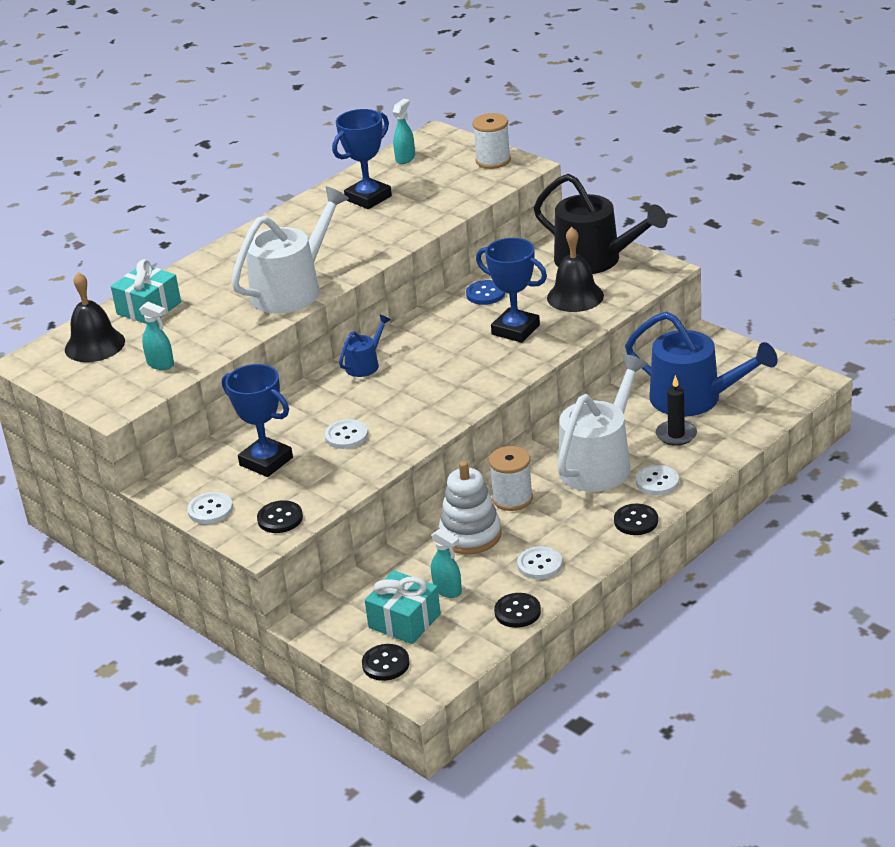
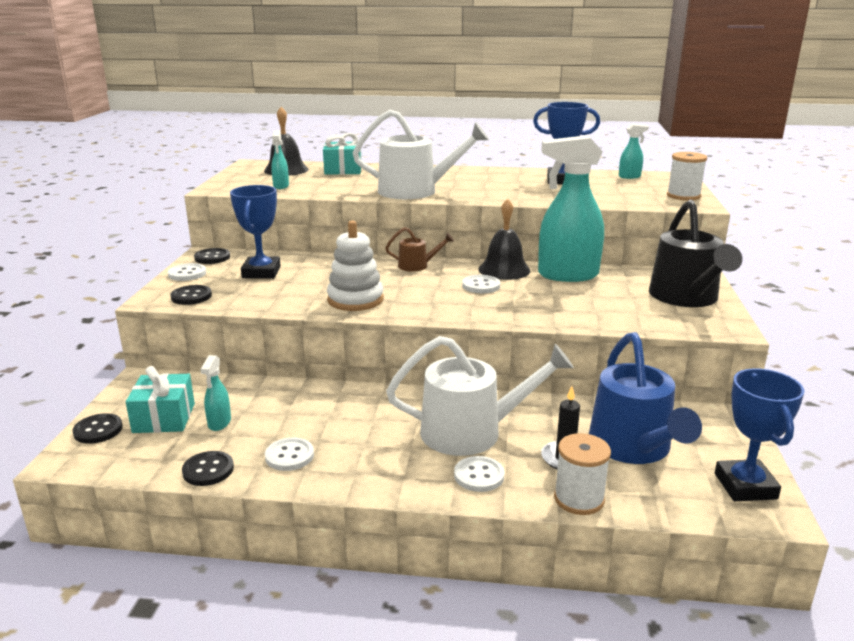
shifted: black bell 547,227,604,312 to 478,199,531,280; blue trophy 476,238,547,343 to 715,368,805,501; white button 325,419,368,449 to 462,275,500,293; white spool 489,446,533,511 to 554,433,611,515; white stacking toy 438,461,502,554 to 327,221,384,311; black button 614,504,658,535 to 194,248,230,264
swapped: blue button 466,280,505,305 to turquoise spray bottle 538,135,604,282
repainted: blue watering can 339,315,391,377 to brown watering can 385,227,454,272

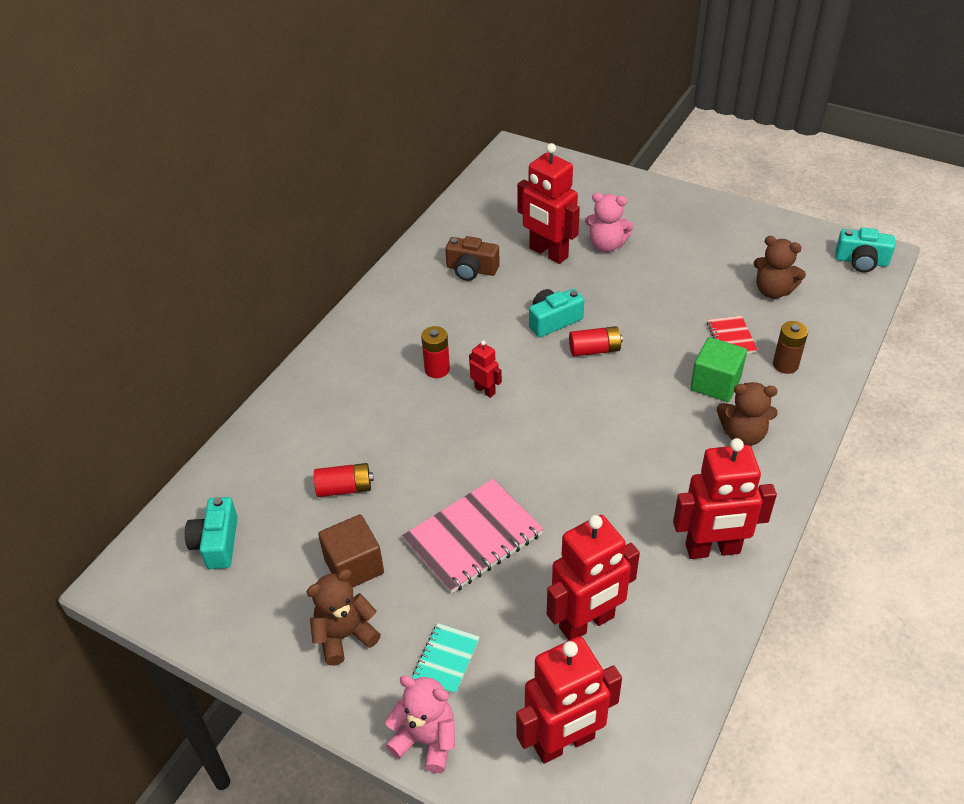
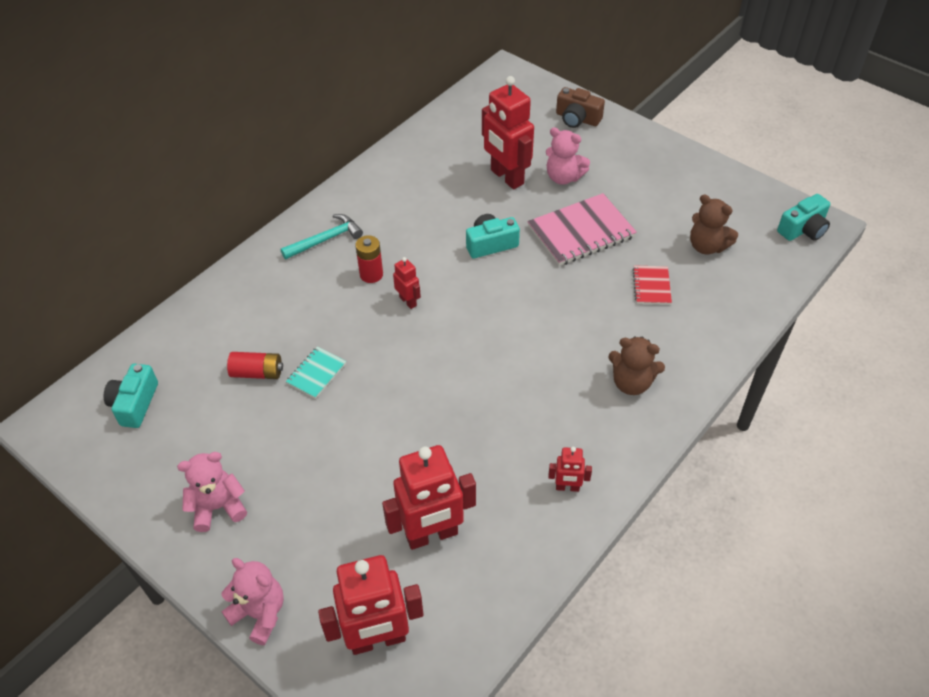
gone: brown battery 773,321,808,374; red battery 569,326,623,357; green cube 690,337,747,402; brown cube 318,514,384,588
new: turquoise hammer 280,214,363,259
shifted: brown camera 445,236,500,281 to 556,87,605,128; pink notebook 402,479,543,594 to 527,193,637,266; turquoise notebook 412,623,480,694 to 286,346,346,399
repainted: brown teddy bear 306,569,381,666 to pink teddy bear 177,452,247,532
rotated: turquoise camera 835,227,895,272 = 777,194,830,241 60 degrees counterclockwise
scaled: red robot 673,438,777,559 = 548,447,592,492 x0.48

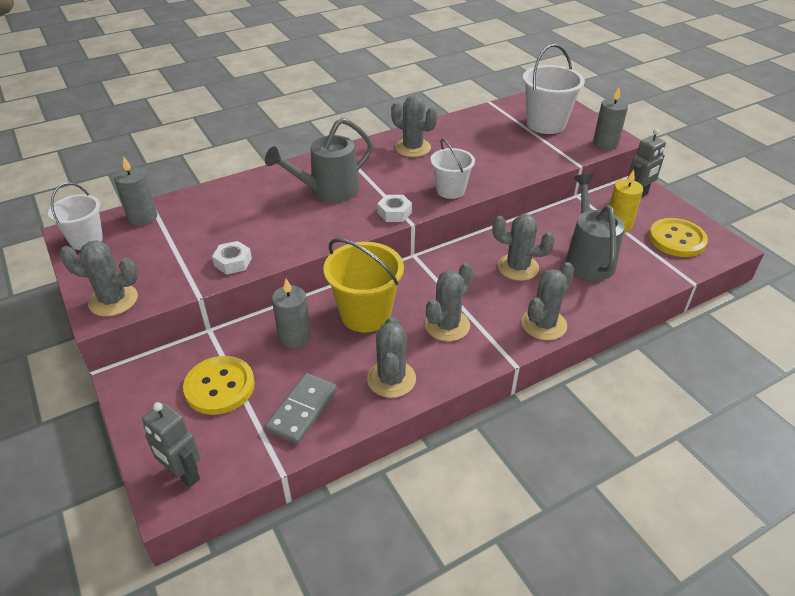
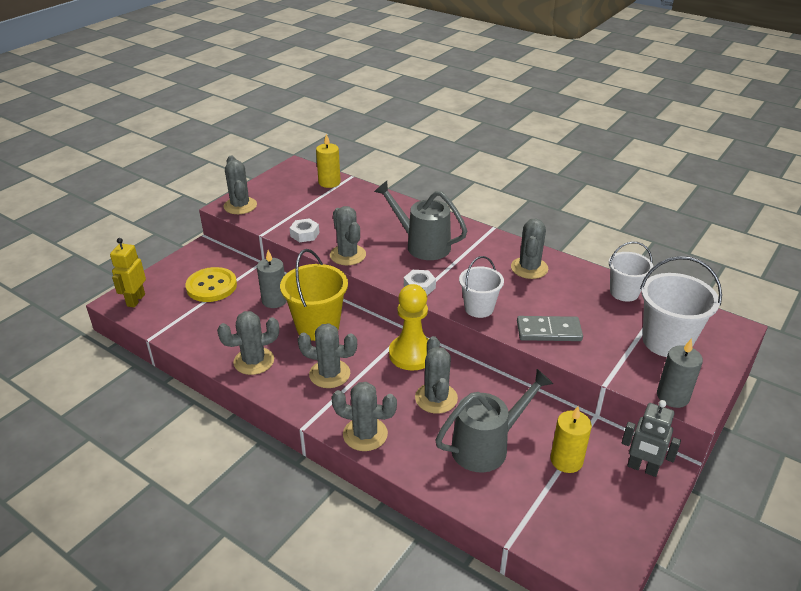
gone: yellow button 649,218,708,257
new: grey cactus 330,206,366,265; yellow pawn 389,284,428,371
shifted: white bucket 48,183,103,250 to 608,241,653,302; grey domino 265,373,337,444 to 517,316,583,341
repainted: grey candle 114,156,157,225 to yellow candle 316,134,341,188; grey robot 142,402,200,487 to yellow robot 110,238,146,307

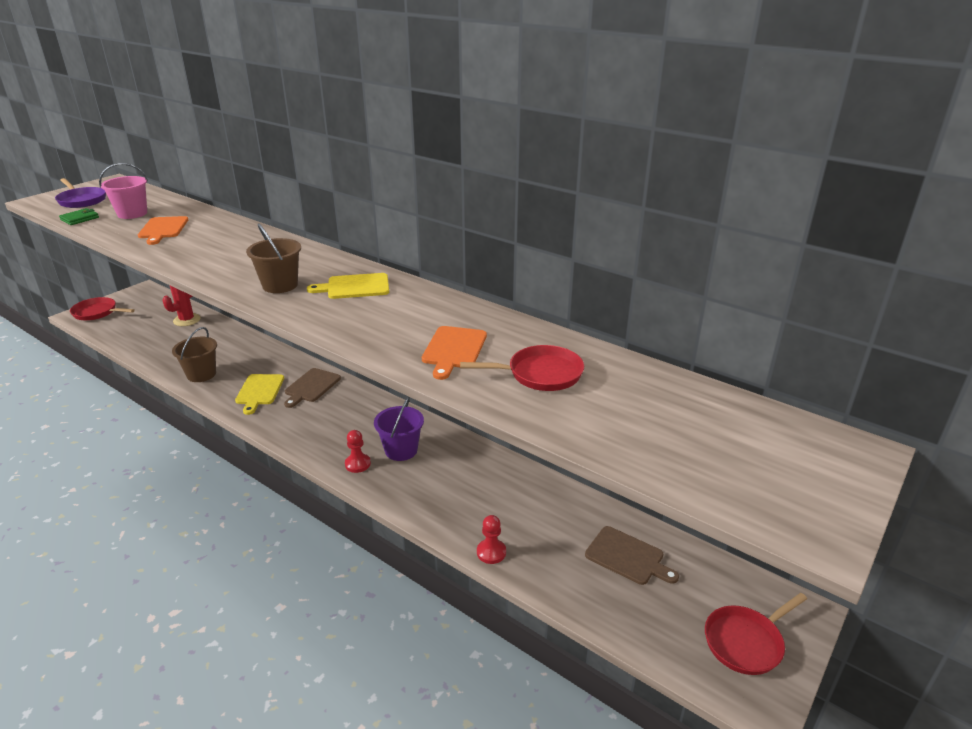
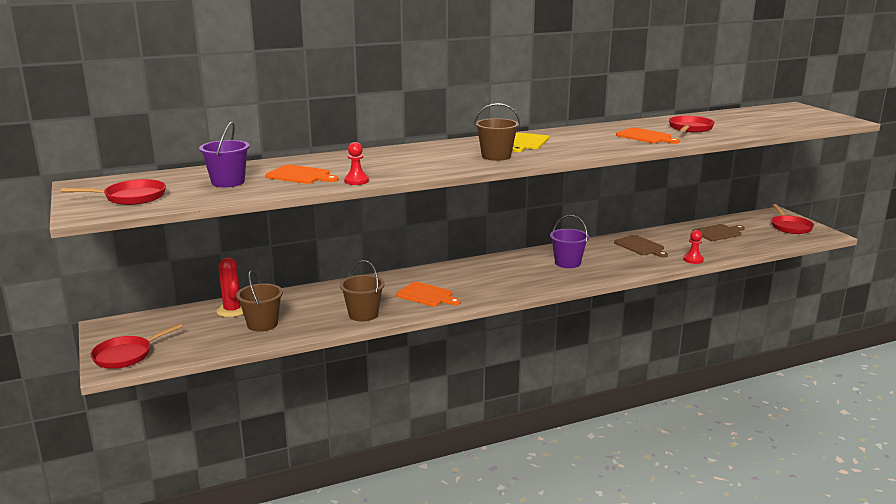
gone: green wallet 59,208,99,225
new: brown bucket 236,270,283,332
shifted: brown cutting board 284,368,341,408 to 614,235,668,258; red pawn 345,430,371,473 to 344,142,369,185
repainted: pink bucket 99,163,148,219 to purple bucket 199,122,250,187; purple pan 55,178,106,208 to red pan 61,179,166,205; yellow cutting board 235,374,284,415 to orange cutting board 396,282,461,306

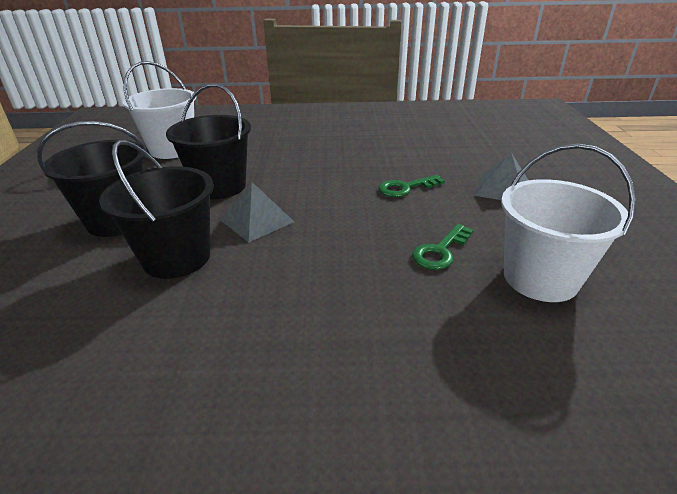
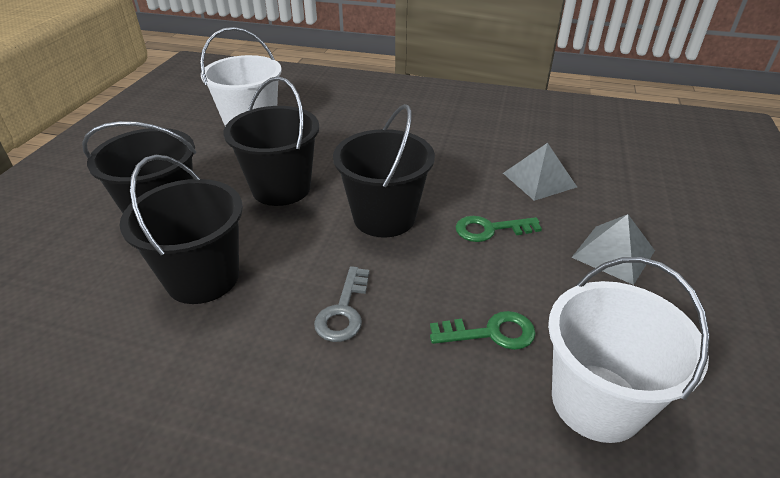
new: black bucket 333,104,435,238; grey key 314,266,369,342
shifted: grey pyramid 221,182,294,242 to 503,143,577,201
rotated: green key 412,224,473,270 = 430,311,536,350 150 degrees counterclockwise

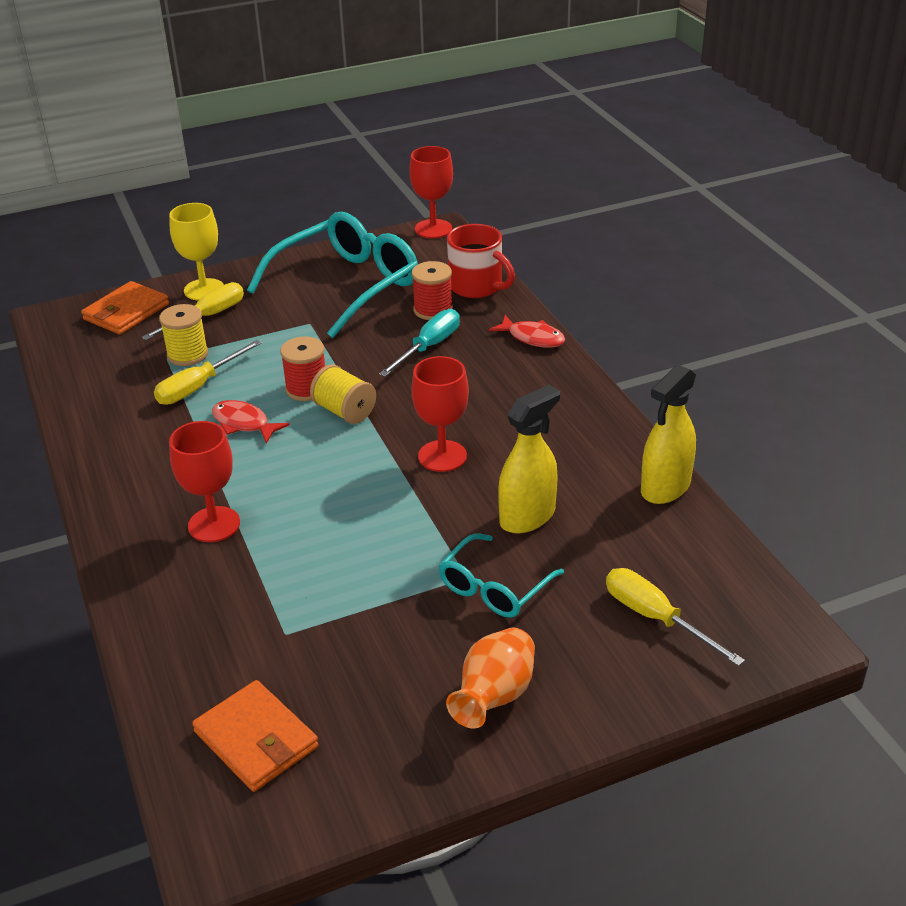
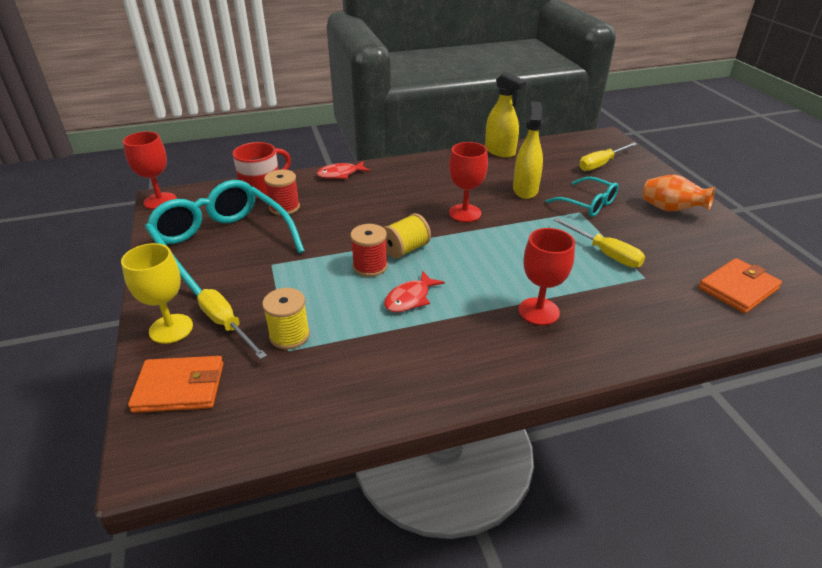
gone: turquoise screwdriver 379,309,460,377
shifted: yellow screwdriver 154,340,261,405 to 553,218,645,268
rotated: orange wallet 81,281,169,334 = 128,356,224,413 45 degrees counterclockwise; red fish 489,315,565,348 = 317,161,370,179 150 degrees counterclockwise; yellow spray bottle 498,385,560,533 = 513,101,543,199 45 degrees clockwise

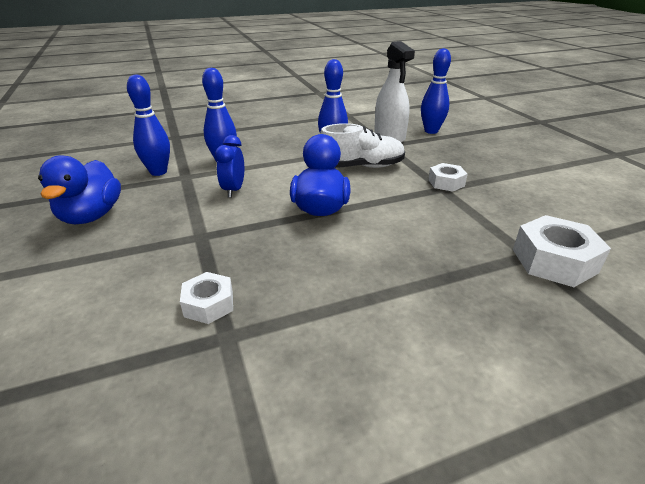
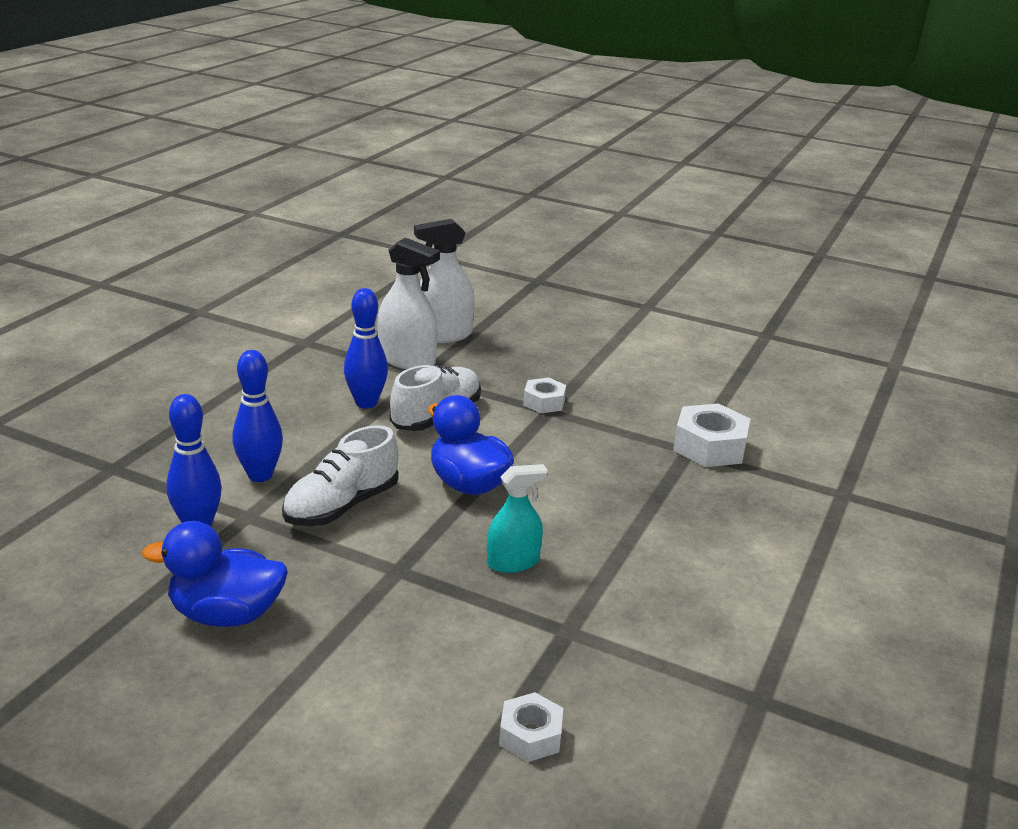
new: turquoise spray bottle 487,464,548,573
shifted: white nut 180,272,233,324 to 499,692,563,762
swapped: blue bowling pin 421,48,451,134 to white spray bottle 414,219,475,343; blue clock 215,135,244,198 to white shoe 282,425,399,526
rotated: blue duck 38,155,121,224 = 142,521,288,627 135 degrees clockwise

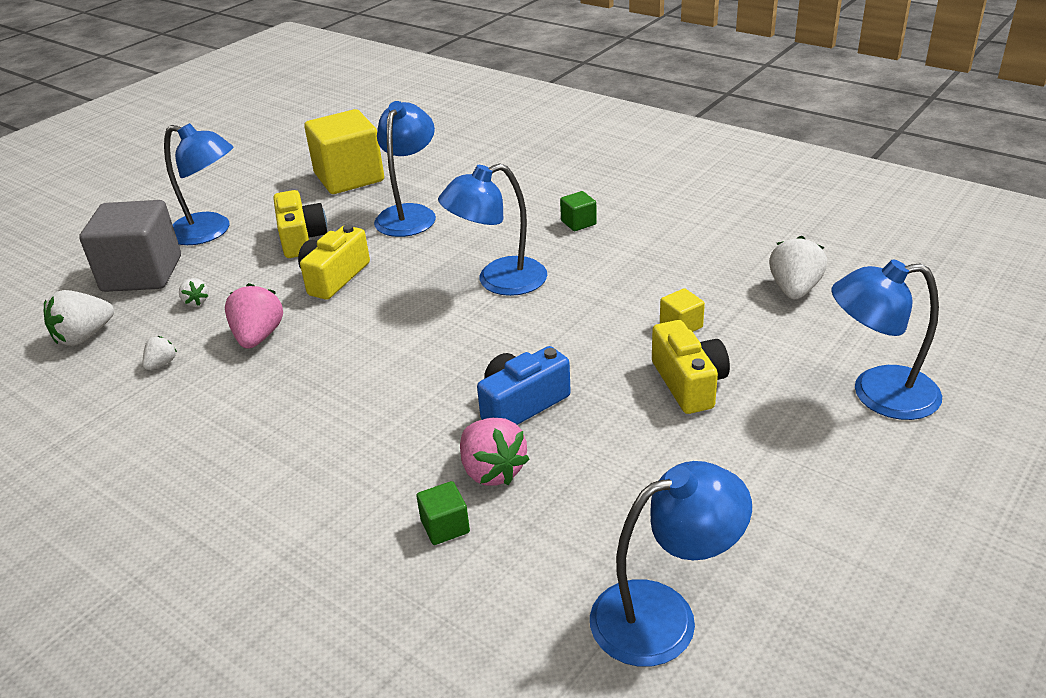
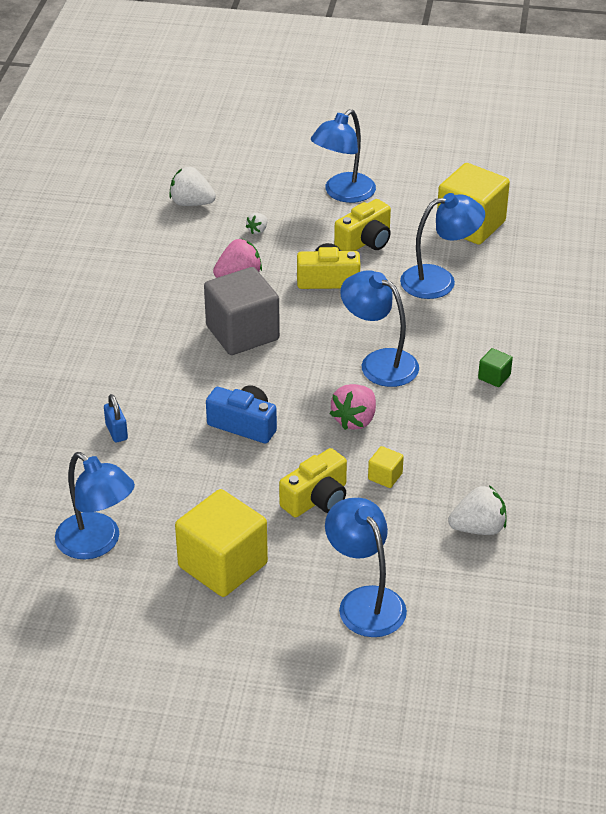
gone: white strawberry 143,336,177,370
new: yellow cube 175,489,268,597
shifted: grey cube 79,200,181,292 to 204,267,280,355; pink strawberry 460,418,530,486 to 330,384,376,430
swapped: green cube 416,481,470,545 to blue padlock 104,394,128,443
rotated: blue lamp 164,123,233,245 = 310,109,376,203 45 degrees clockwise

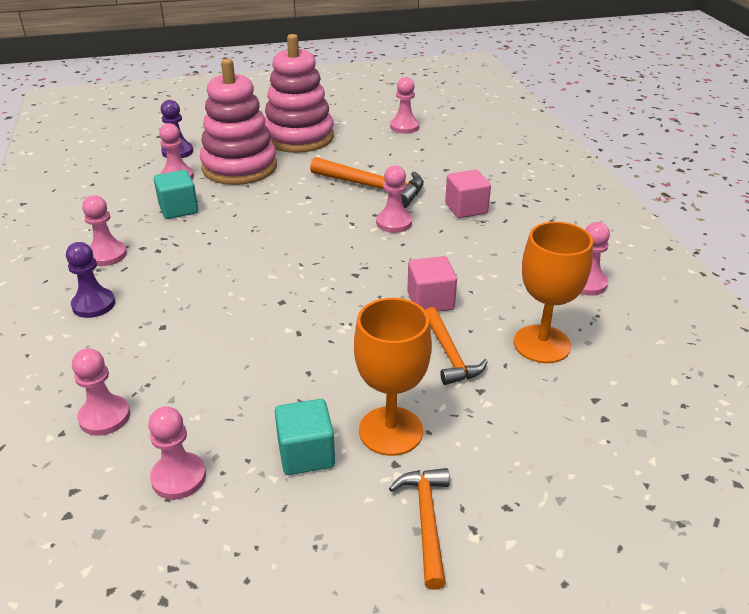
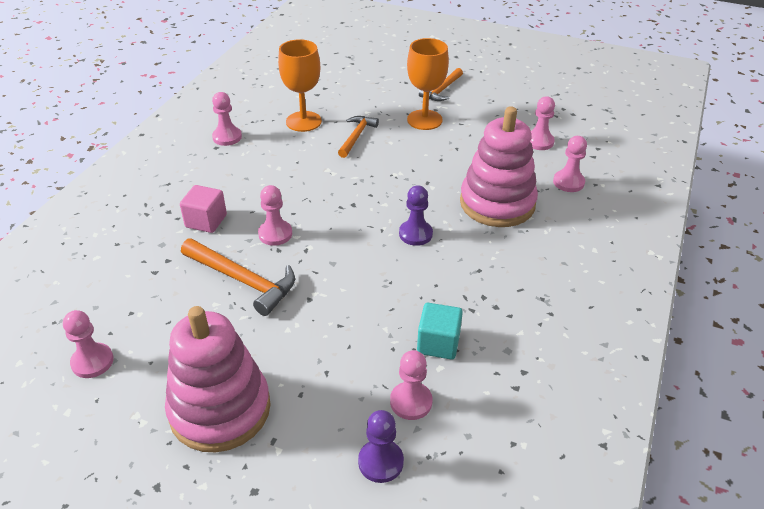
gone: pink pawn 82,195,127,266; pink cube 407,256,457,312; turquoise cube 275,399,335,475
shifted: pink stacking toy 200,59,277,185 to 460,106,538,227; purple pawn 66,242,115,318 to 399,185,433,246
rotated: orange hammer 310,157,424,208 = 181,238,295,316 150 degrees clockwise

